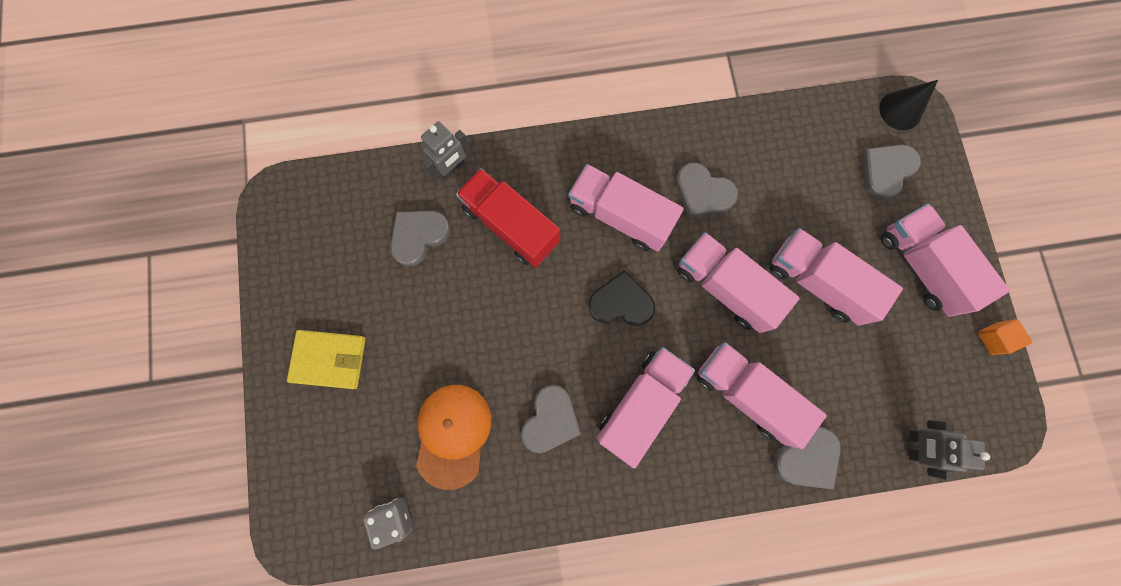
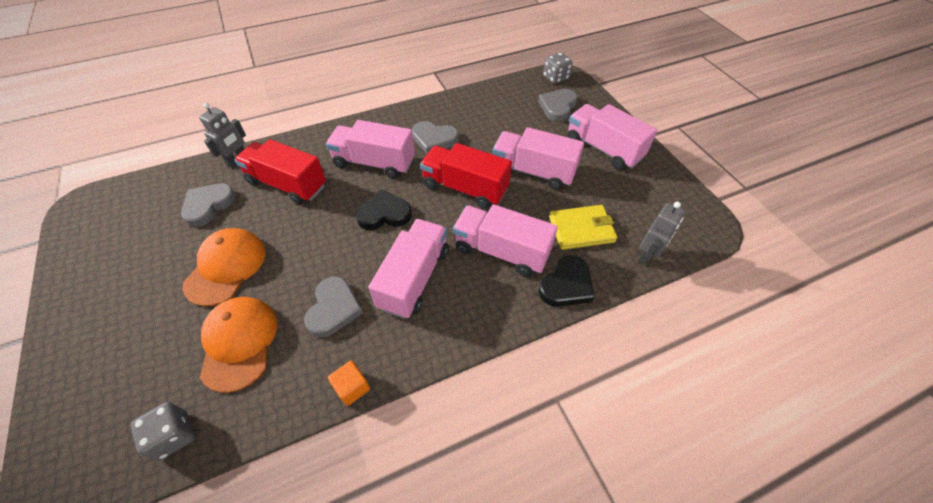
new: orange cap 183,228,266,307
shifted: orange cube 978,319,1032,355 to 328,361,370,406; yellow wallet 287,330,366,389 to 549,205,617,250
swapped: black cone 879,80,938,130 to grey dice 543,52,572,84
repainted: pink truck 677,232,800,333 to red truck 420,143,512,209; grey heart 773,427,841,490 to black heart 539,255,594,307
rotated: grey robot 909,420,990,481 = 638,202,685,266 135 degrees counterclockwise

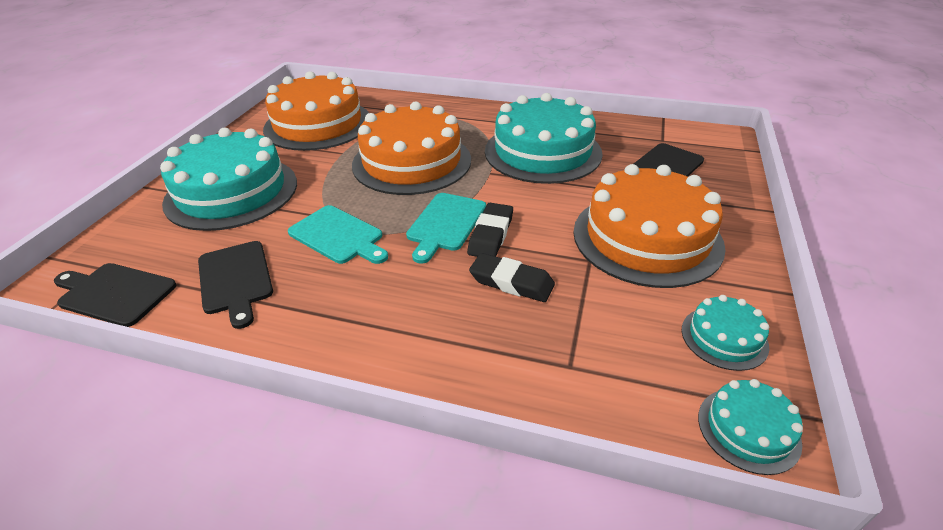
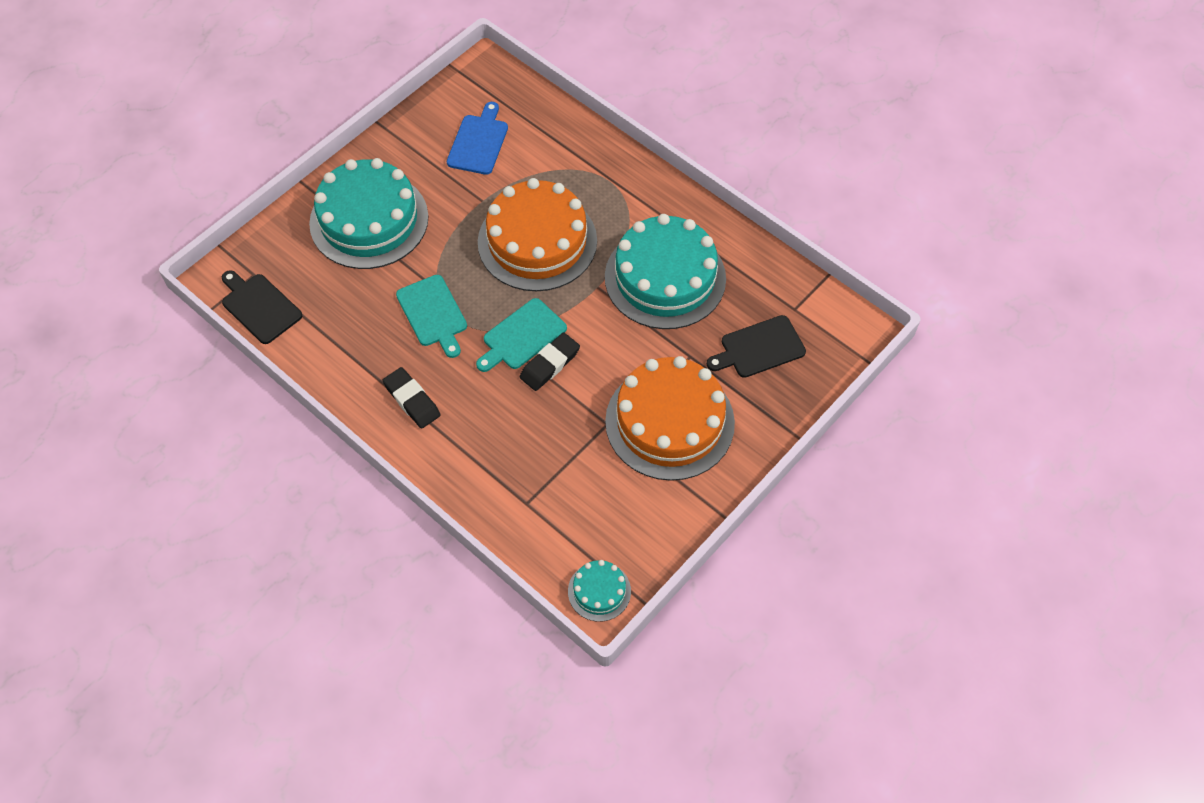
gone: black cutting board 198,241,273,329; turquoise cake 682,295,769,371
shifted: black eraser 469,253,555,302 to 383,367,441,429
swapped: orange cake 263,71,369,151 to blue cutting board 447,102,508,175

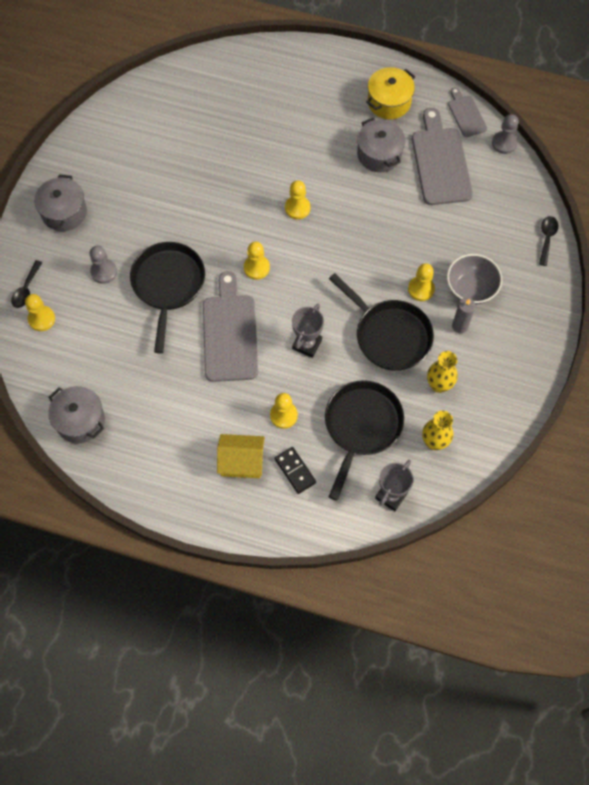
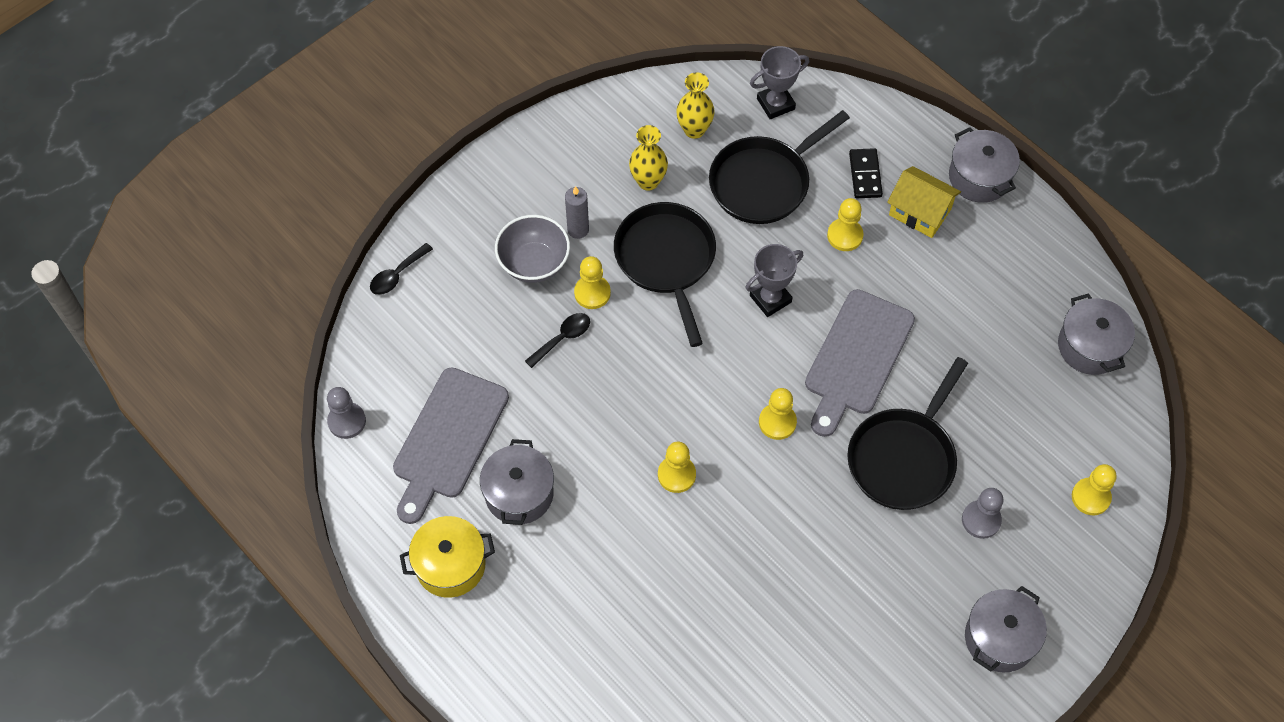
gone: grey cutting board 448,87,487,137
new: grey pot 949,127,1020,203
shifted: black spoon 11,260,43,308 to 525,313,590,368

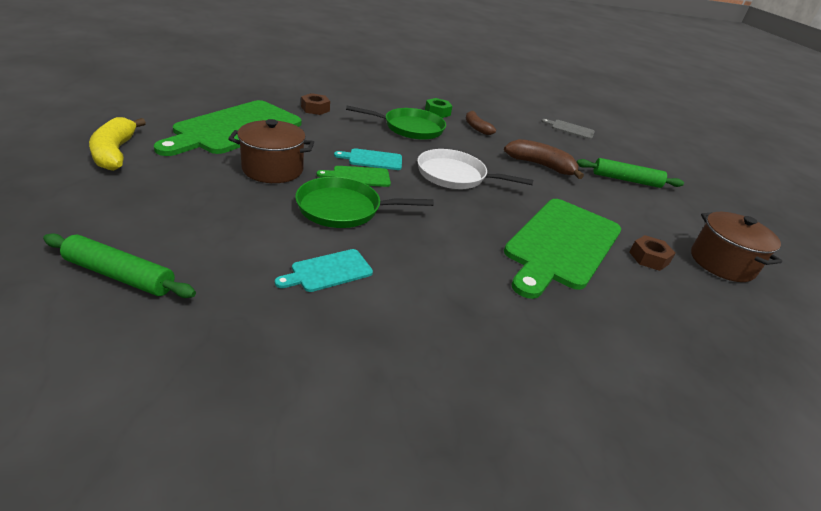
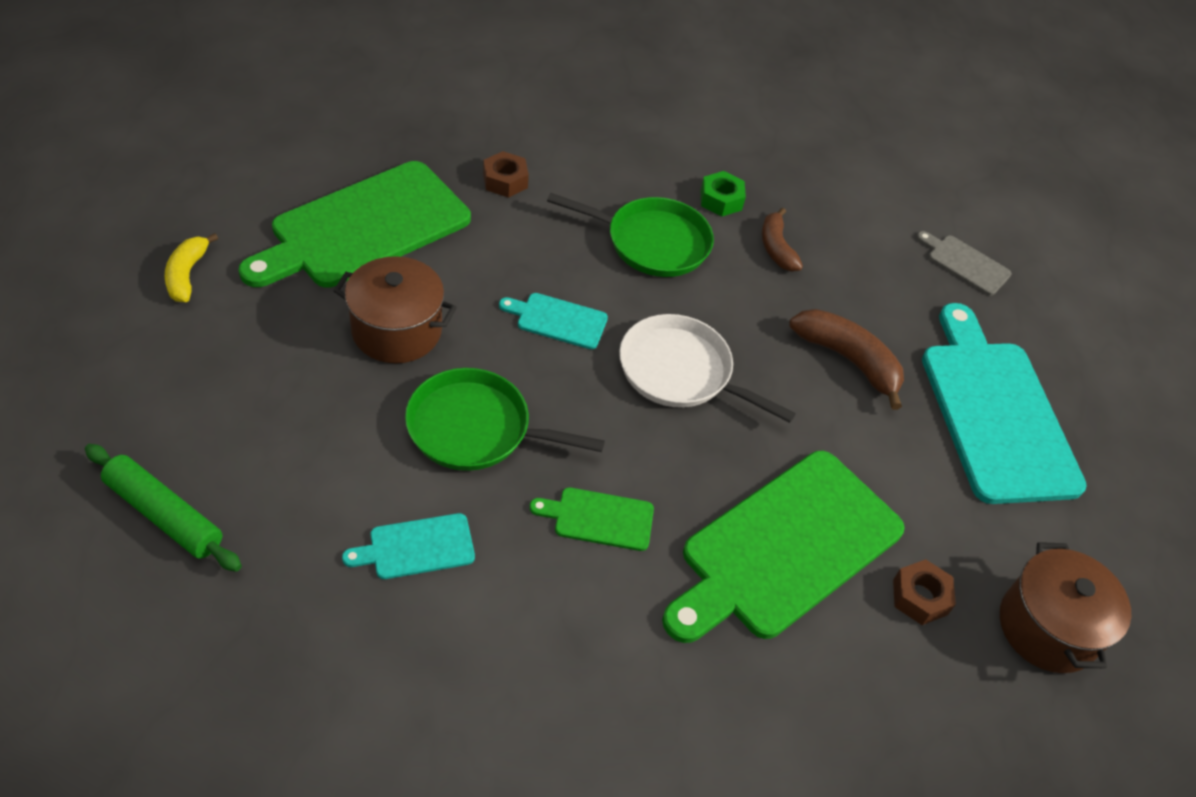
shifted: green cutting board 317,166,391,187 to 530,487,654,551
swapped: green rolling pin 577,158,684,188 to turquoise cutting board 922,303,1087,504
scaled: yellow banana 89,117,146,171 = 165,233,218,302 x0.65

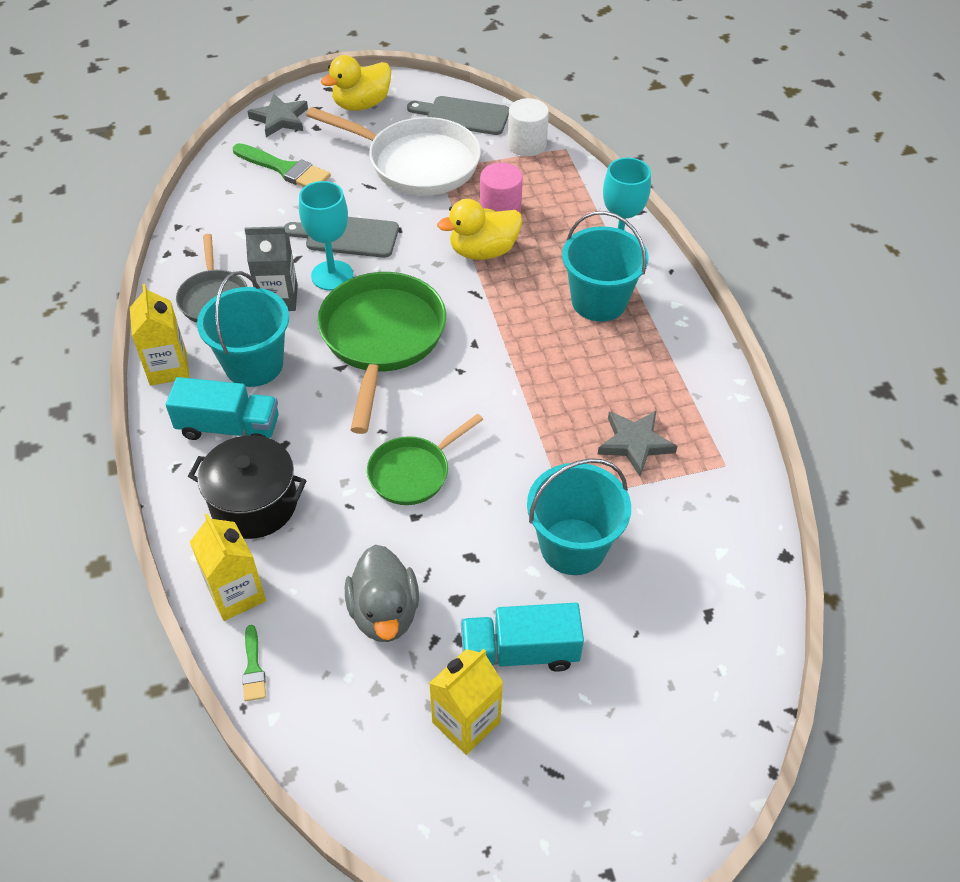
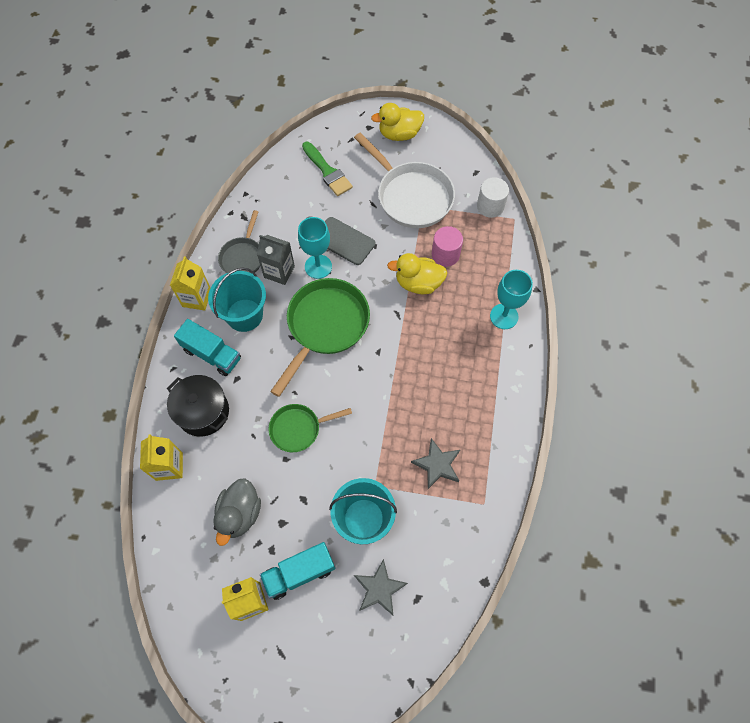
gone: grey cutting board 407,96,509,135; turquoise bucket 562,211,648,322; green brush 242,625,266,701
shifted: grey star 247,94,308,137 to 354,559,408,615
rotated: turquoise truck 461,603,584,672 = 260,542,335,600 45 degrees counterclockwise

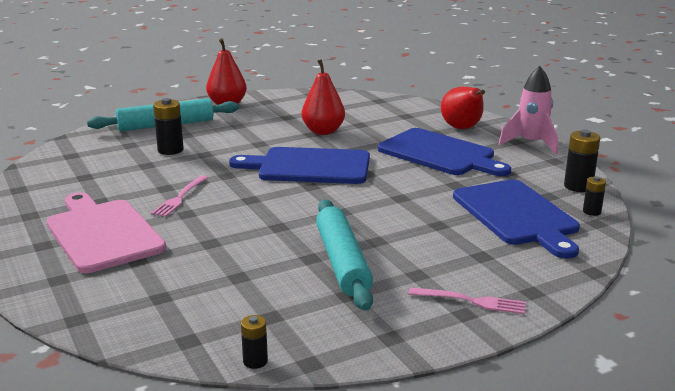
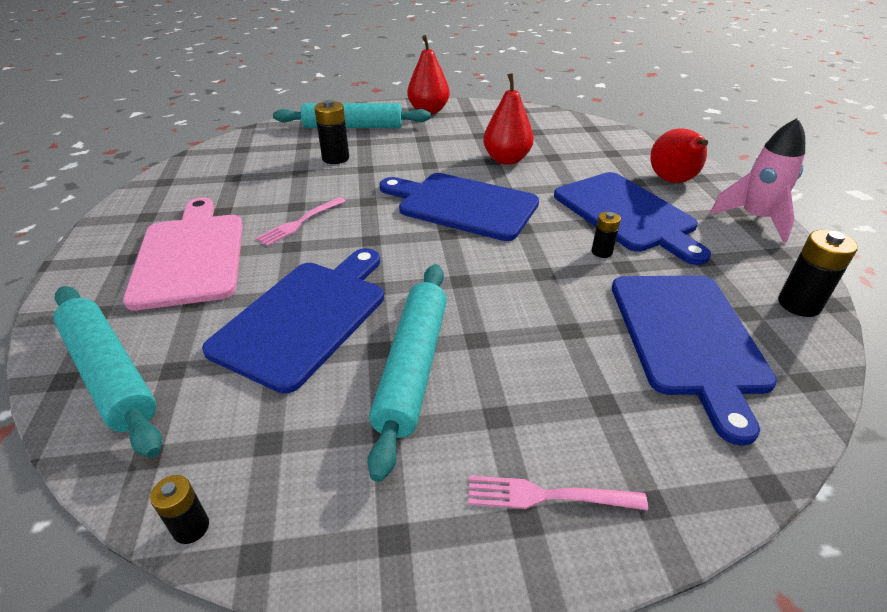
new: blue cutting board 202,248,384,394; turquoise rolling pin 54,286,162,458
shifted: black battery 583,176,606,216 to 592,212,621,258
rotated: pink fork 408,287,526,314 = 468,475,648,510 150 degrees clockwise

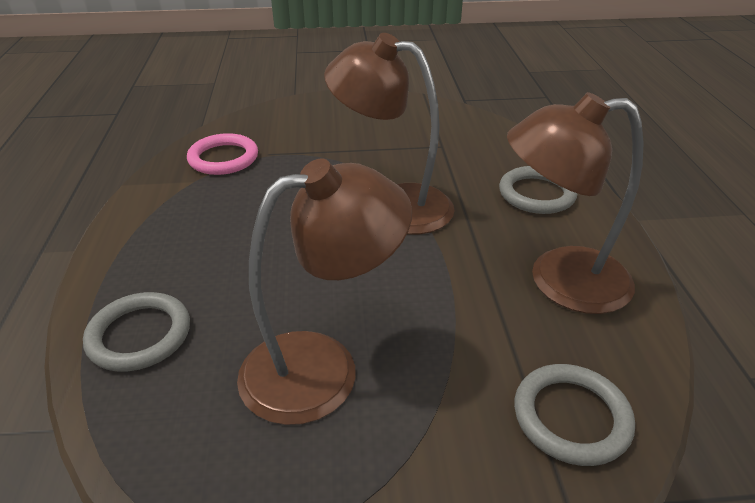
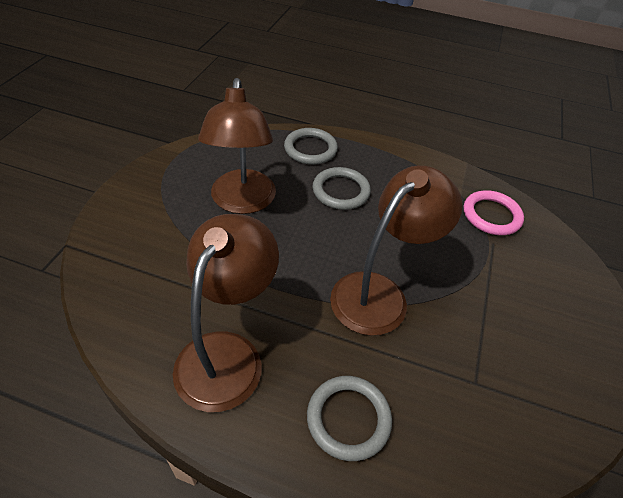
shifted: grey ring 514,364,635,466 to 313,167,371,210

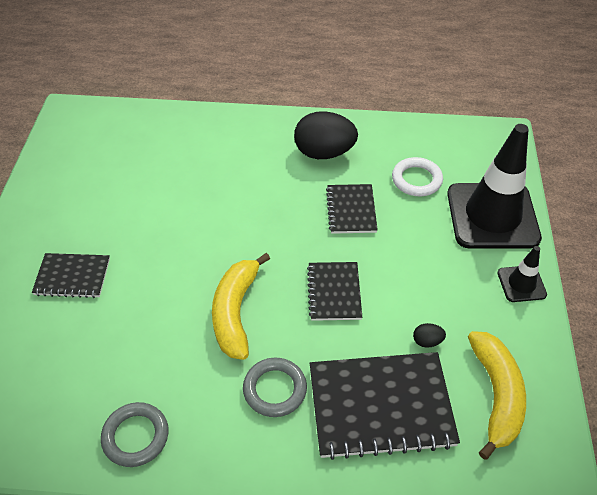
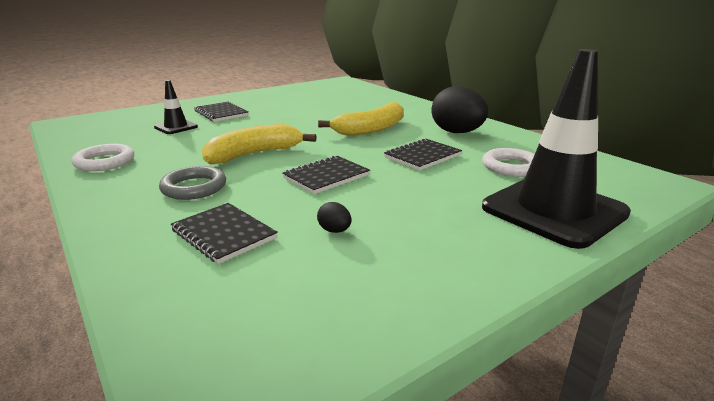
shifted: black traffic cone 497,246,547,302 to 154,80,198,134; yellow banana 468,331,526,460 to 318,102,403,136
repainted: grey ring 101,402,169,467 to white ring 71,144,134,171
scaled: black notebook 310,352,460,460 = 171,203,278,264 x0.57

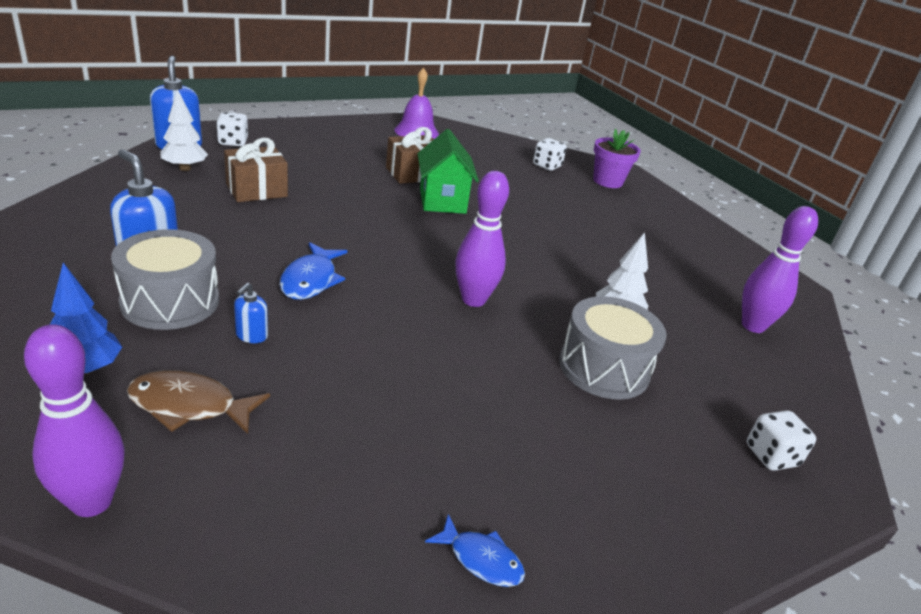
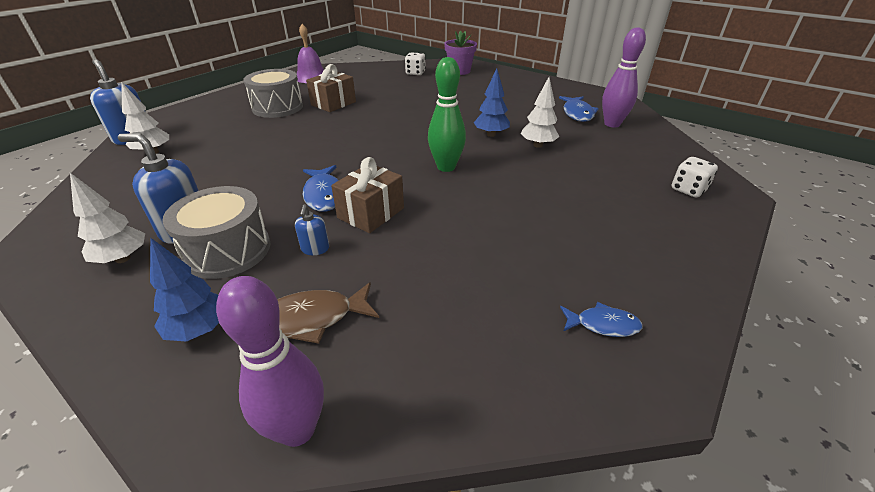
gone: white dice 216,112,248,146; green house 417,129,479,214
new: blue tree 474,68,510,137; blue fish 559,96,599,122; white tree 70,173,145,263
shifted: brown gift 224,138,288,202 to 331,157,404,233; grey drum 559,296,667,400 to 243,69,303,118
repainted: purple bowling pin 455,171,509,307 to green bowling pin 428,57,466,172

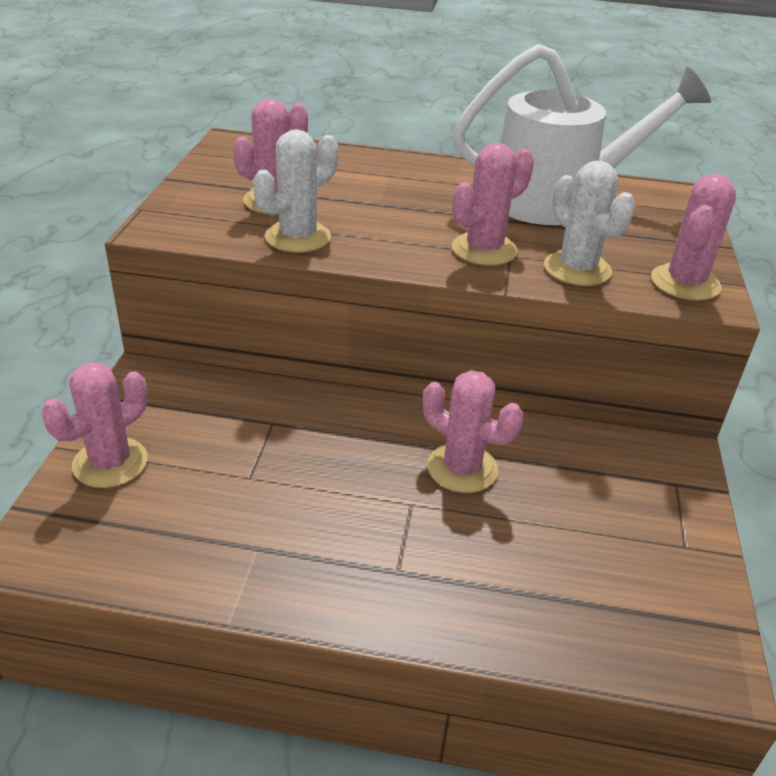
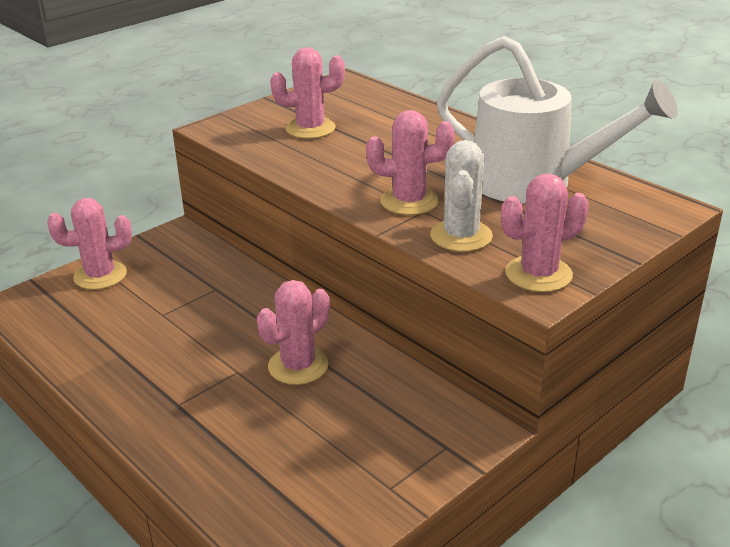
gone: white cactus 253,129,338,253
rotated: pink cactus 423,370,523,493 = 257,280,330,385 60 degrees clockwise

